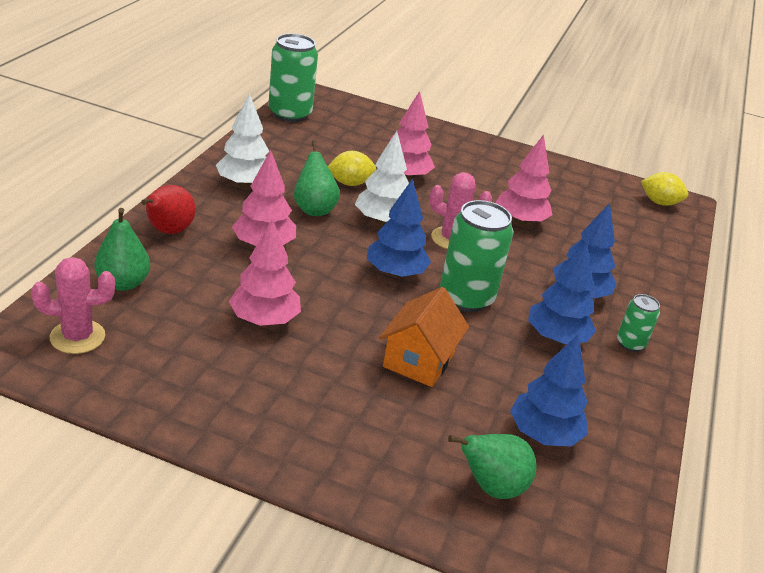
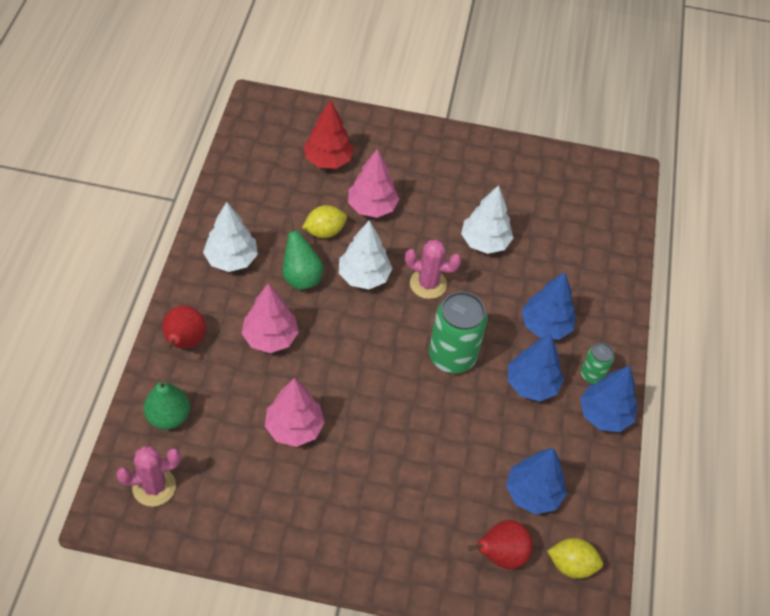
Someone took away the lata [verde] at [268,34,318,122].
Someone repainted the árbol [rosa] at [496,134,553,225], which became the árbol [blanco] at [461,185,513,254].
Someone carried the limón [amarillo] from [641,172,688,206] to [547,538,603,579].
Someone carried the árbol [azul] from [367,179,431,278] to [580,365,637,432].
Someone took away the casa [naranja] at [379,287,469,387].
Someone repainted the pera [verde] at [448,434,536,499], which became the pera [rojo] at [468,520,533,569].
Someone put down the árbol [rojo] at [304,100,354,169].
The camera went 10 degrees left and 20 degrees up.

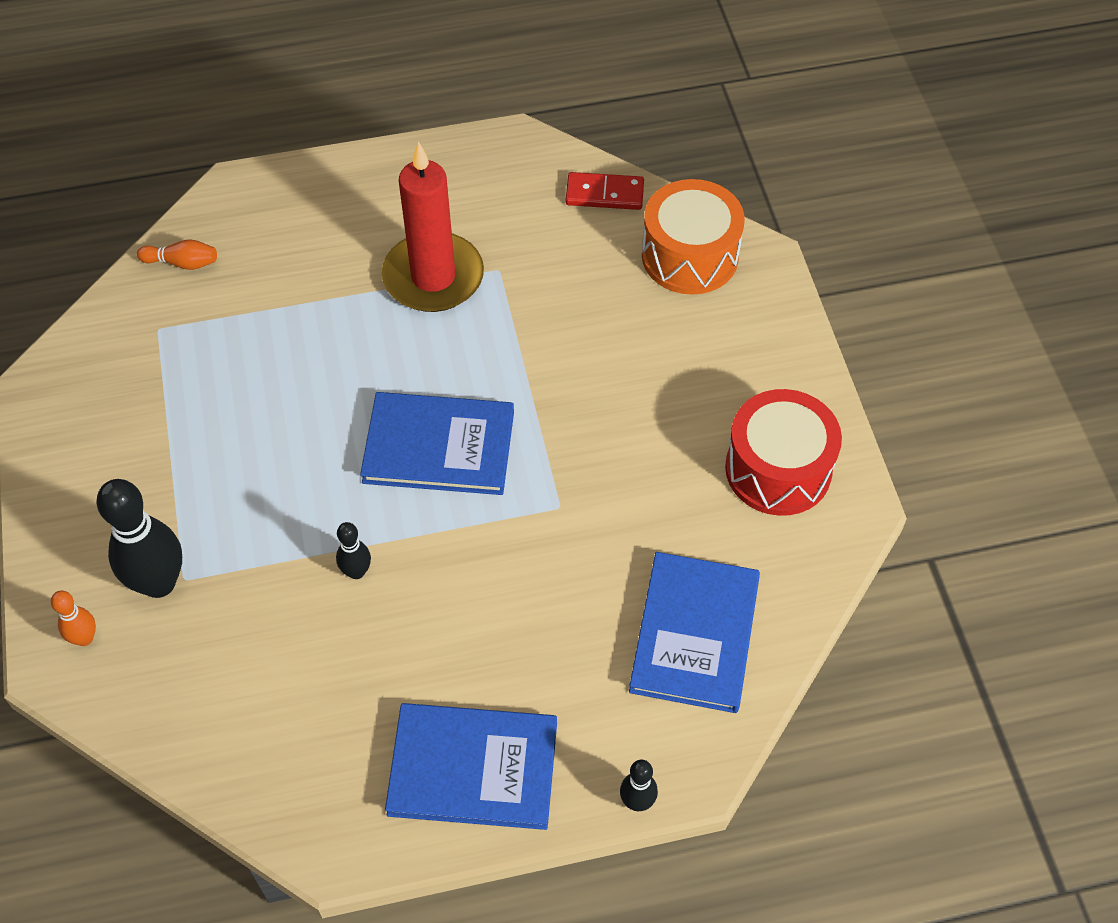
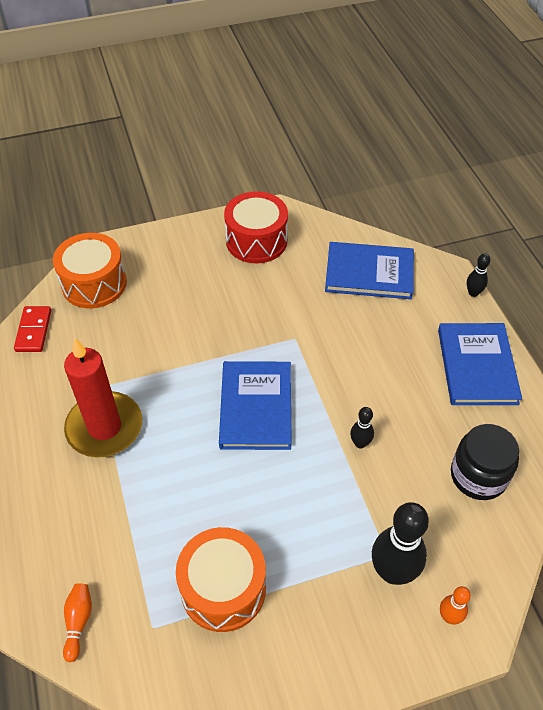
Someone put down the tarro [negro] at [451,424,519,500].
Someone put down the tambor [naranja] at [176,527,266,632].
The camera went 95 degrees left and 5 degrees down.

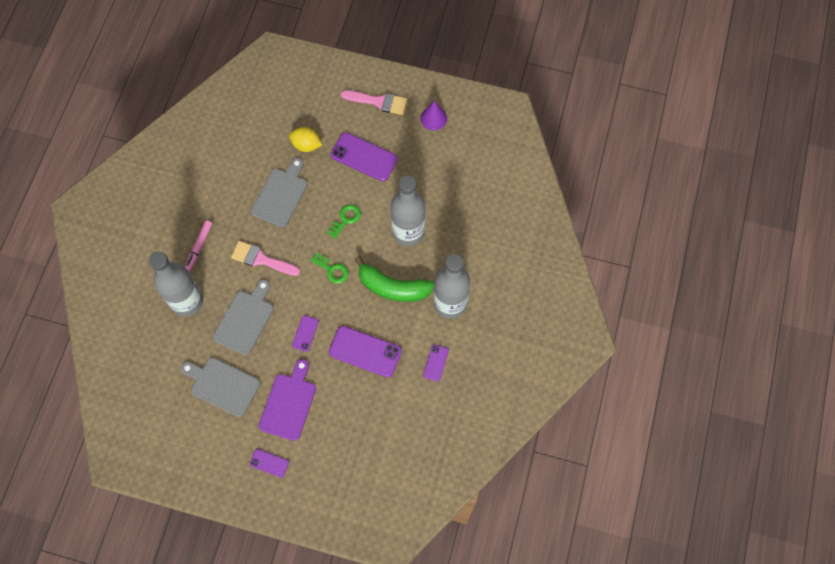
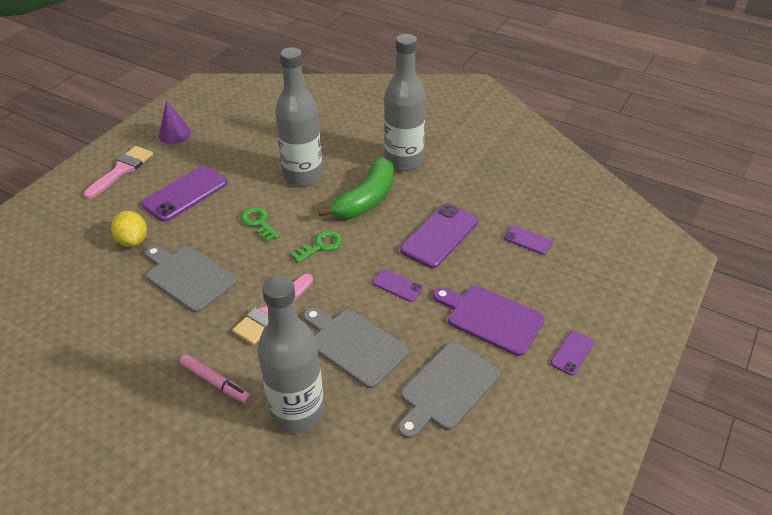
Someone rotated the limón [amarillo] at [289,127,322,152] by 60 degrees counterclockwise.
Someone carried the móvil [morado] from [423,344,449,381] to [504,226,553,255].
The camera went 75 degrees left and 25 degrees down.

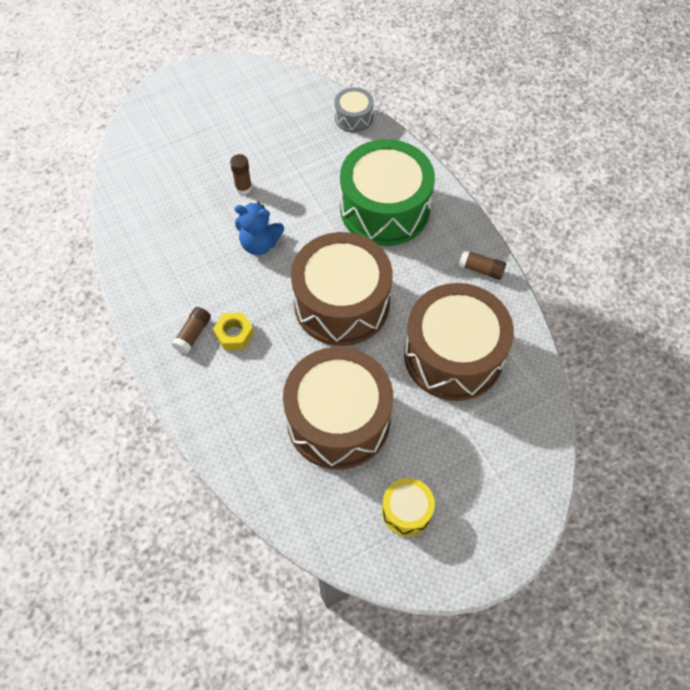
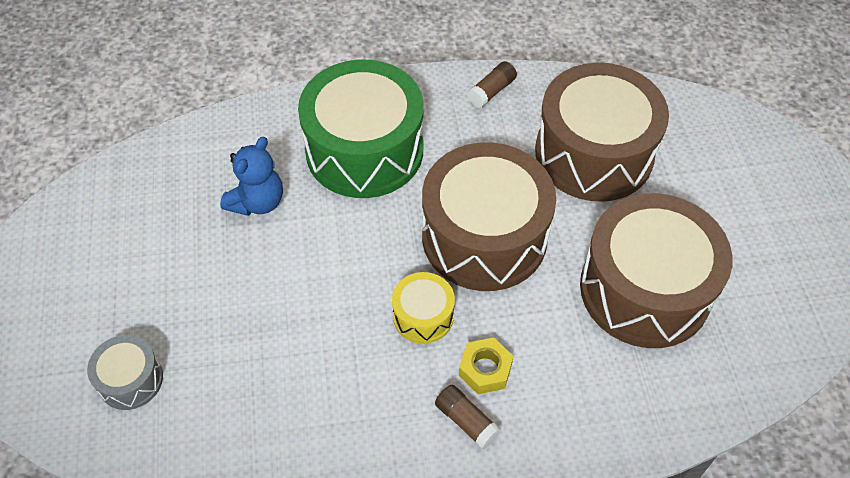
Someone carried the tambor [gris] from [334,87,374,133] to [87,335,163,410].
Someone took away the barra de pegamento [marrón] at [230,154,252,195].
Someone carried the osito [azul] from [234,202,284,255] to [220,137,283,216].
Someone carried the tambor [amarillo] from [382,478,435,536] to [392,272,455,344].
The camera went 70 degrees left and 5 degrees down.

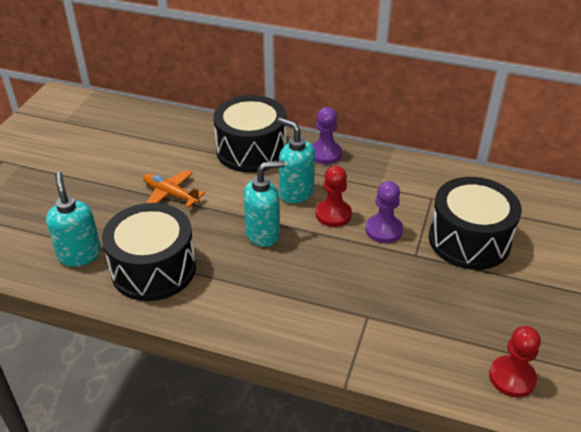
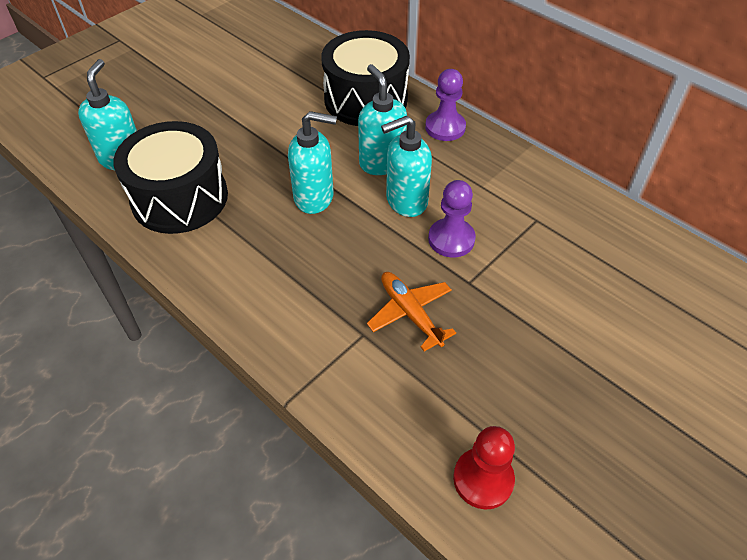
Someone swapped the peón [rojo] at [316,166,352,227] for the dispensador de jabón [turquesa] at [381,116,432,217].
Someone carried the avión [naranja] from [143,170,205,208] to [367,272,456,352].
Someone took away the tambor [negro] at [429,177,522,270].
The camera went 25 degrees right and 10 degrees up.

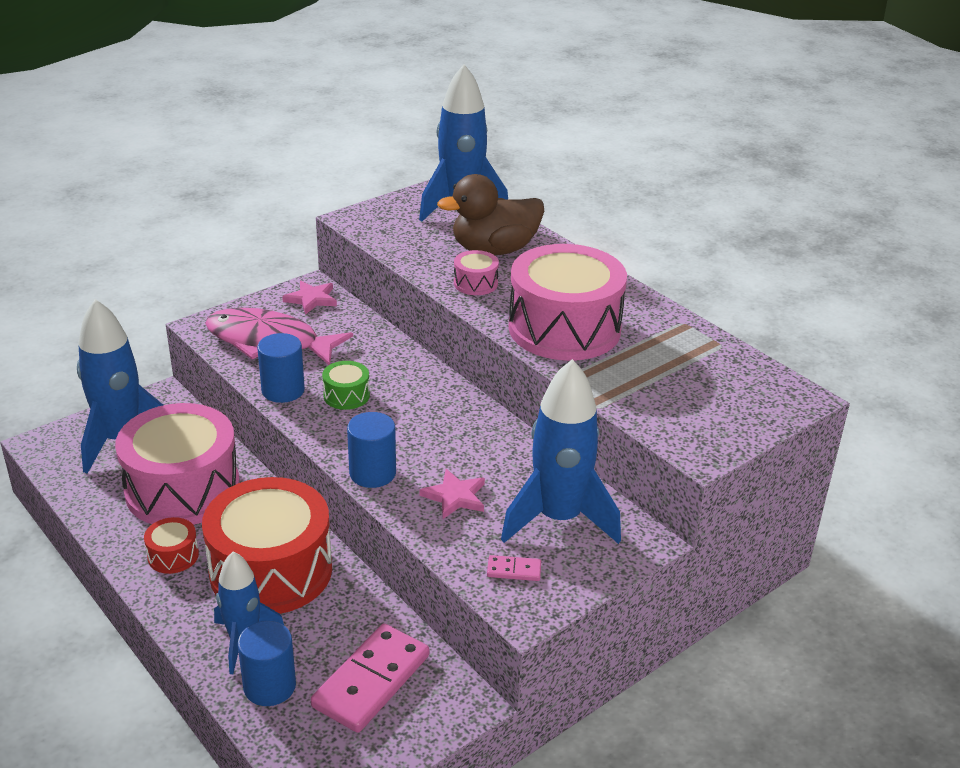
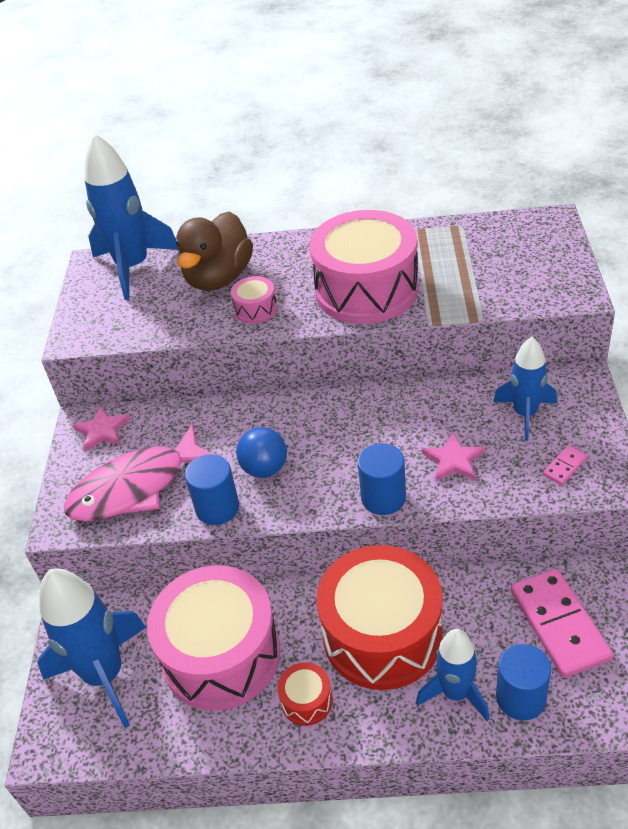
Someone scaled the cohete [azul] at [501,359,621,544] by 0.62.
Someone swapped the tambor [verde] at [322,361,370,410] for the pelota [azul] at [236,427,287,478].
The camera went 45 degrees left and 10 degrees up.

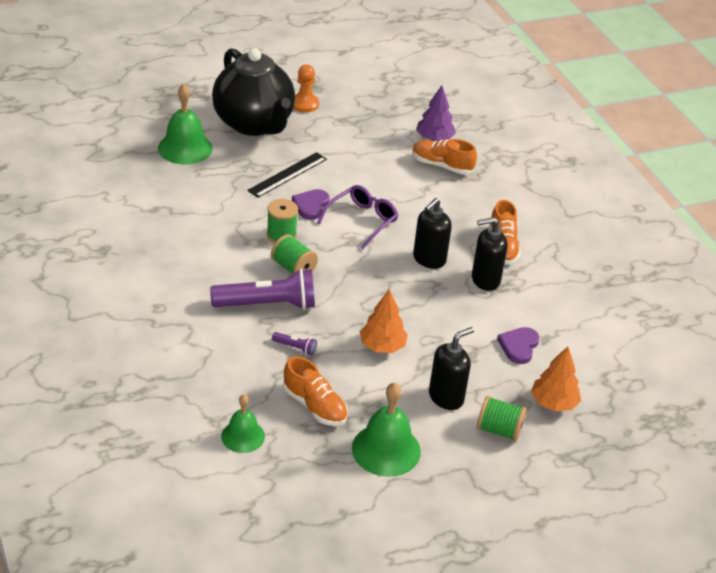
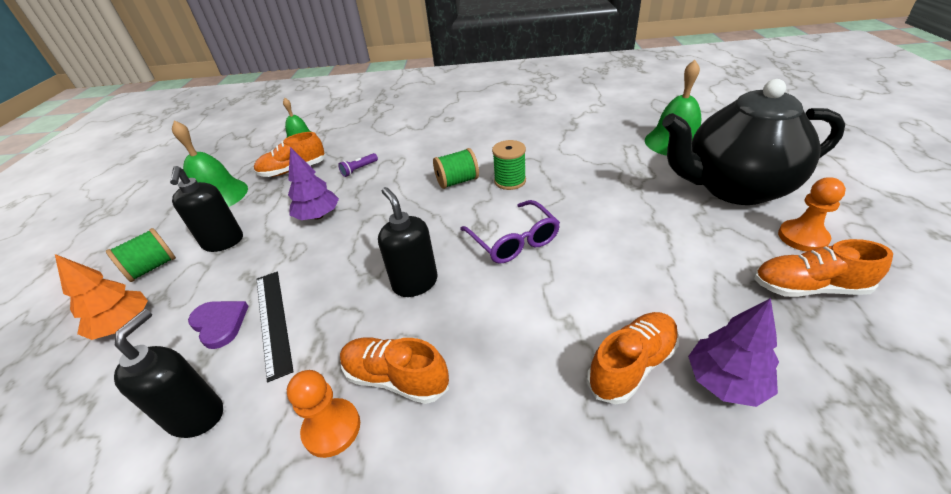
Someone carried the regla [negro] from [247,152,327,198] to [257,272,294,382].
Someone took away the corazón [morado] at [292,189,330,220].
Someone carried the dispensador de jabón [negro] from [472,217,507,291] to [114,309,223,438].
Someone took away the lámpara de mano [morado] at [210,269,315,310].
Someone repainted the árbol [naranja] at [360,289,408,353], which became the árbol [morado] at [288,147,339,220].
Someone put down the zapato [naranja] at [754,239,893,297].
Someone put down the peón [naranja] at [287,370,360,458].
The camera went 120 degrees right and 0 degrees up.

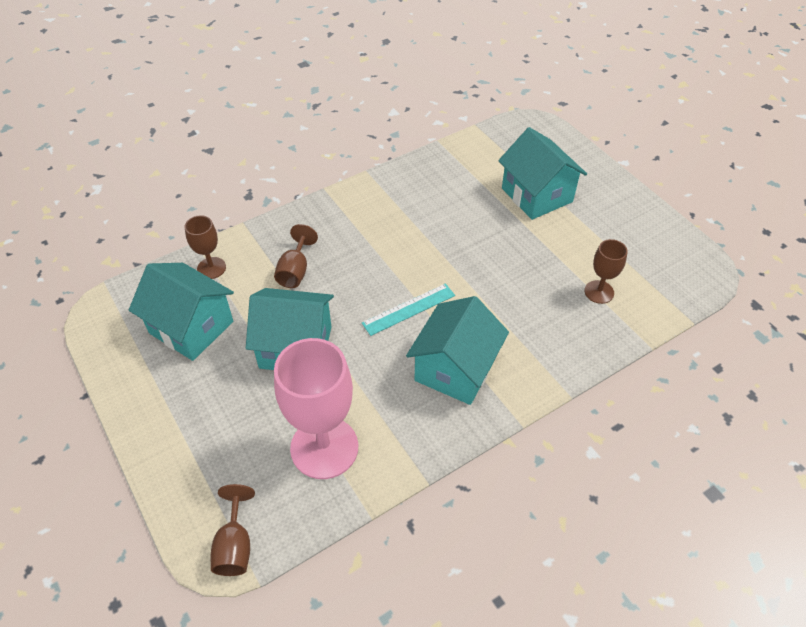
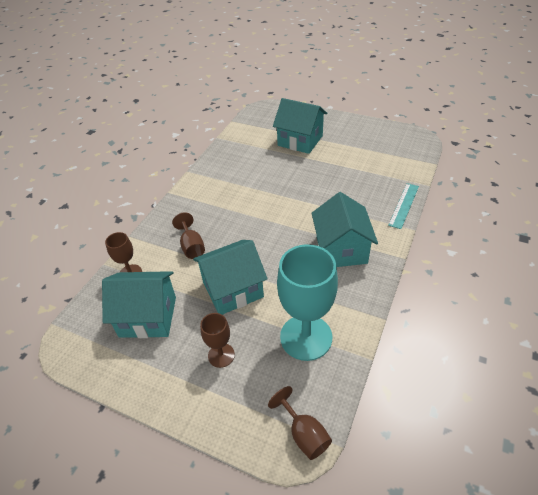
Someone carried the copa [marrón] from [584,239,628,304] to [200,313,235,368].
Someone carried the regla [turquesa] from [362,284,455,336] to [388,183,419,229].
Someone repainted the copa [rosa] at [274,338,358,479], which became the copa [turquesa] at [277,244,338,361].
The camera went 30 degrees left and 5 degrees down.

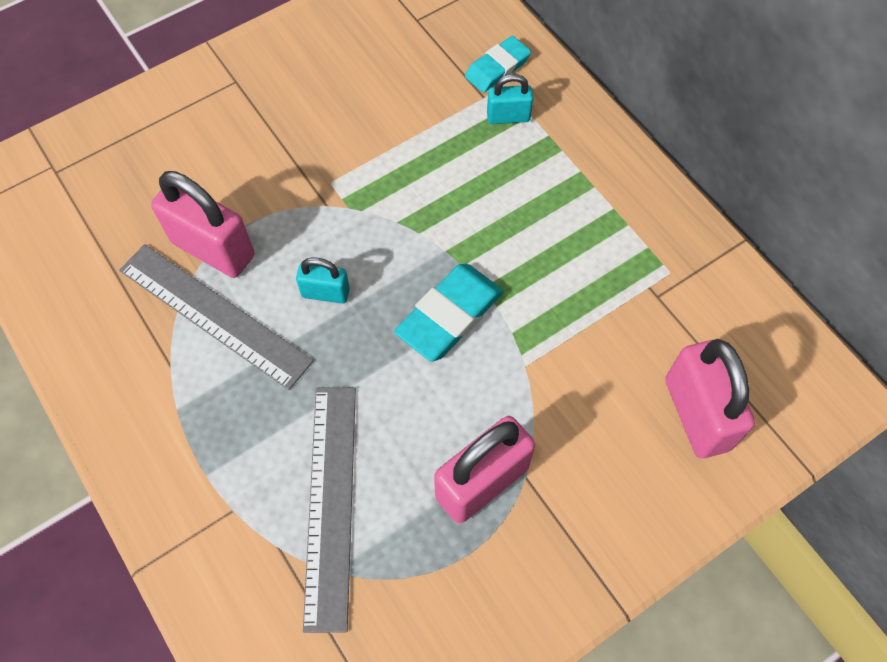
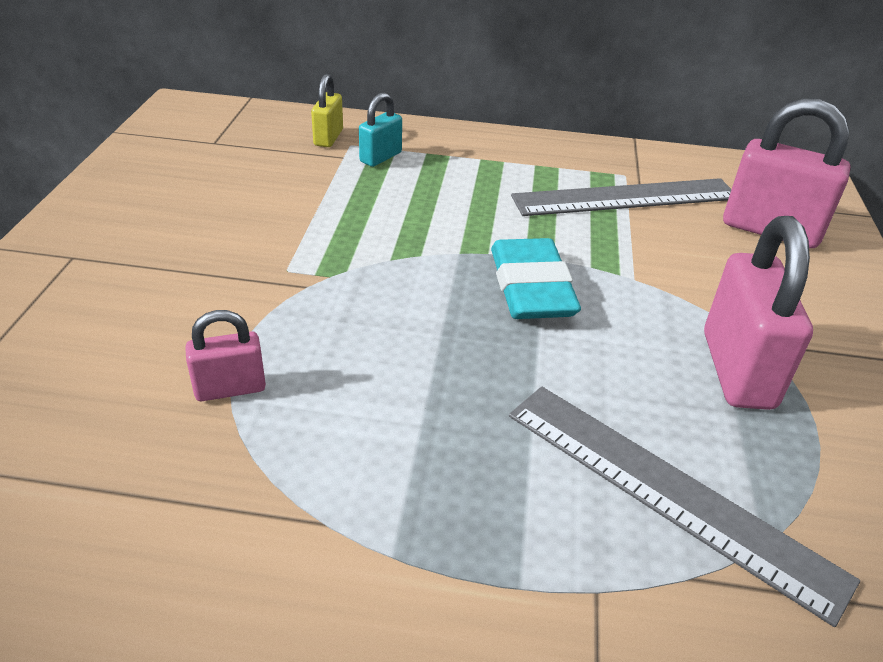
Someone swapped the goma de borrar [turquesa] at [465,36,531,93] for the candado [amarillo] at [311,74,343,147].
Someone scaled the candado [rosa] at [151,171,254,278] by 0.54.
Someone carried the regla [gris] from [119,244,314,390] to [511,178,731,216].
Someone took away the candado [turquesa] at [296,257,350,304].
The camera went 50 degrees left and 25 degrees down.

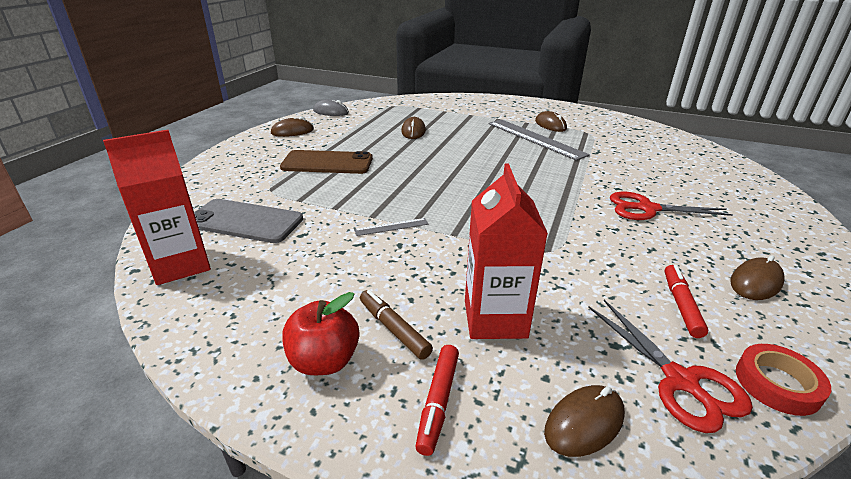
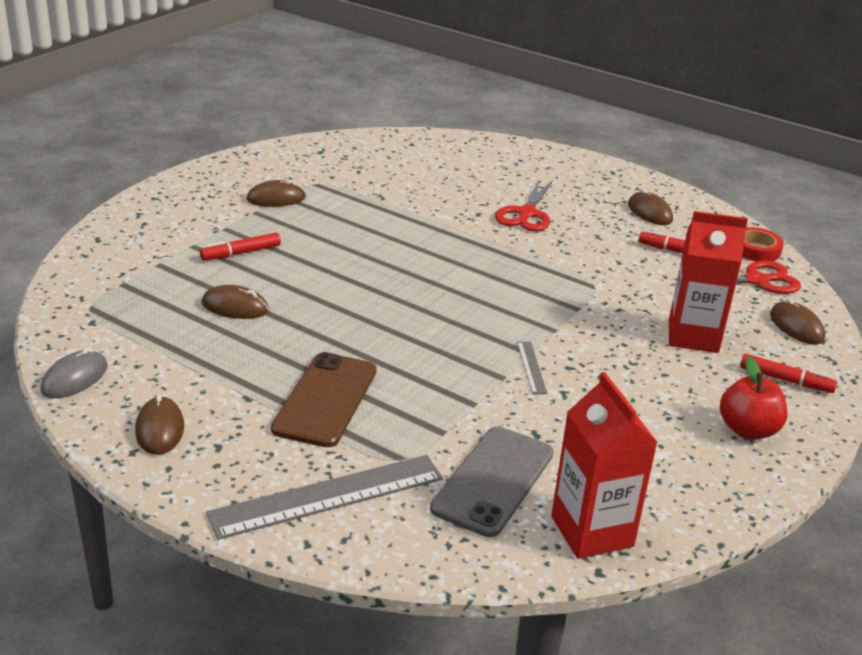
Someone carried the regla [gris] from [488,119,590,161] to [206,455,443,540].
Someone took away the rotulador [marrón] at [360,290,433,360].
Someone put down the rotulador [rojo] at [200,233,281,260].
The camera went 80 degrees left and 0 degrees up.

